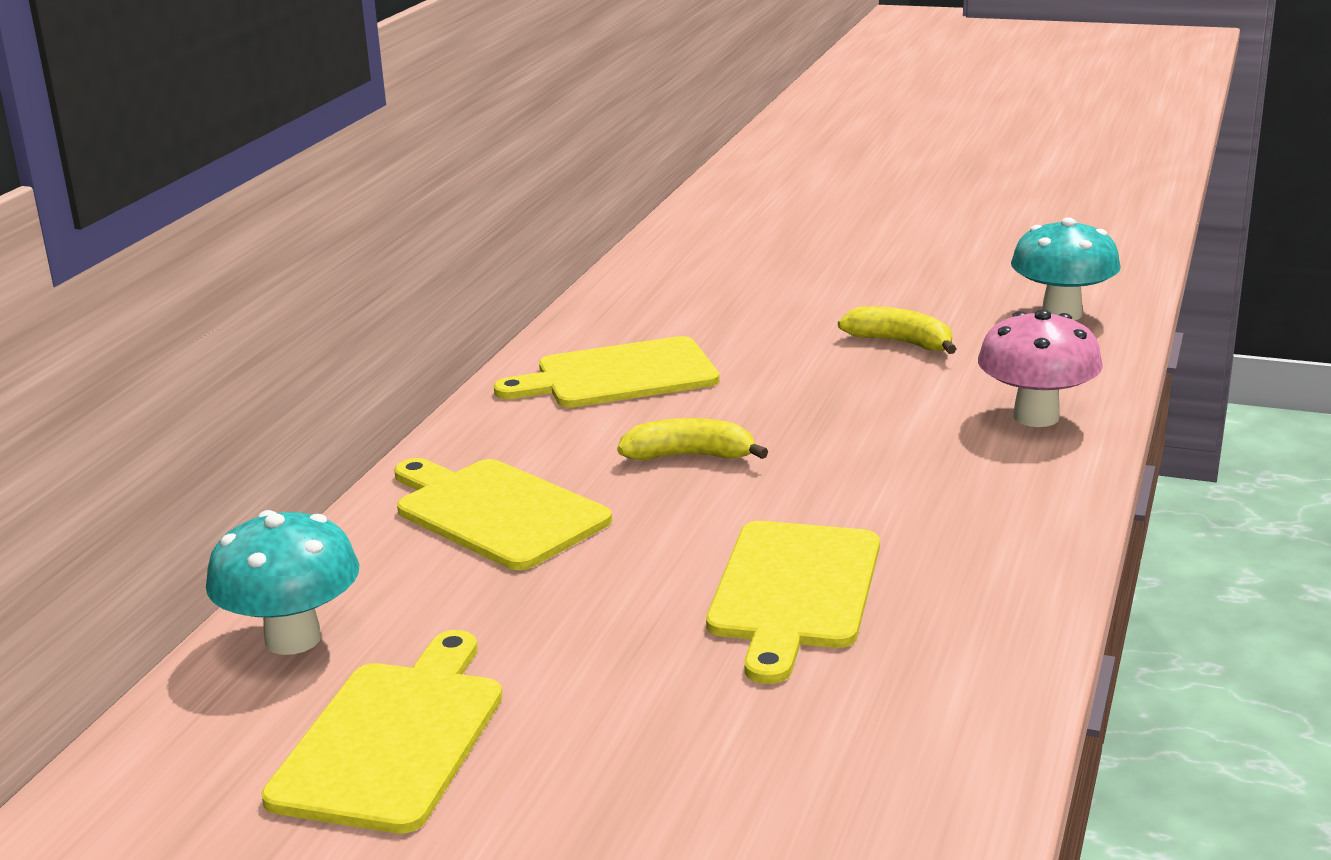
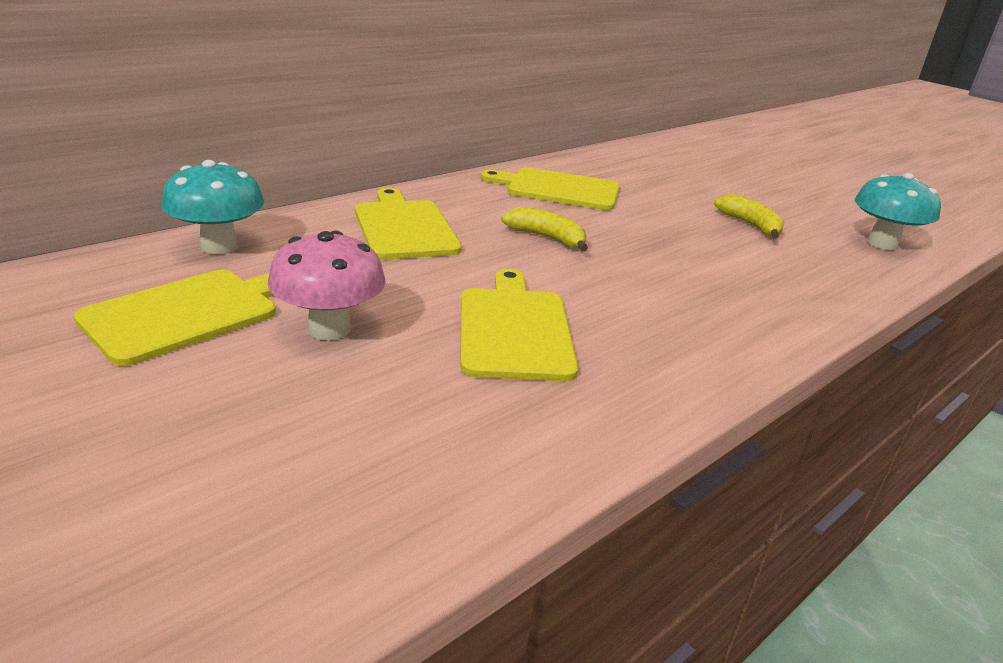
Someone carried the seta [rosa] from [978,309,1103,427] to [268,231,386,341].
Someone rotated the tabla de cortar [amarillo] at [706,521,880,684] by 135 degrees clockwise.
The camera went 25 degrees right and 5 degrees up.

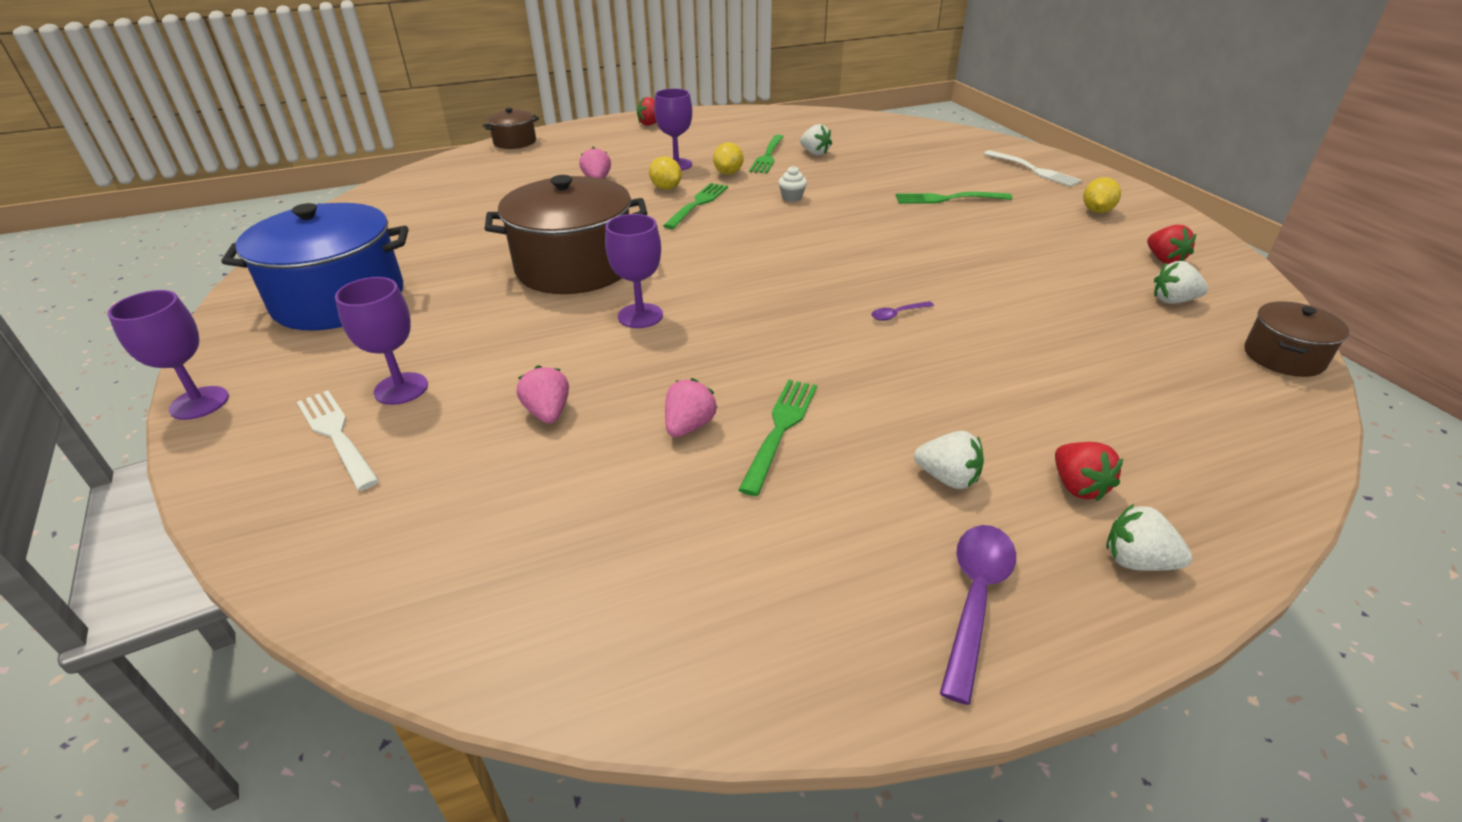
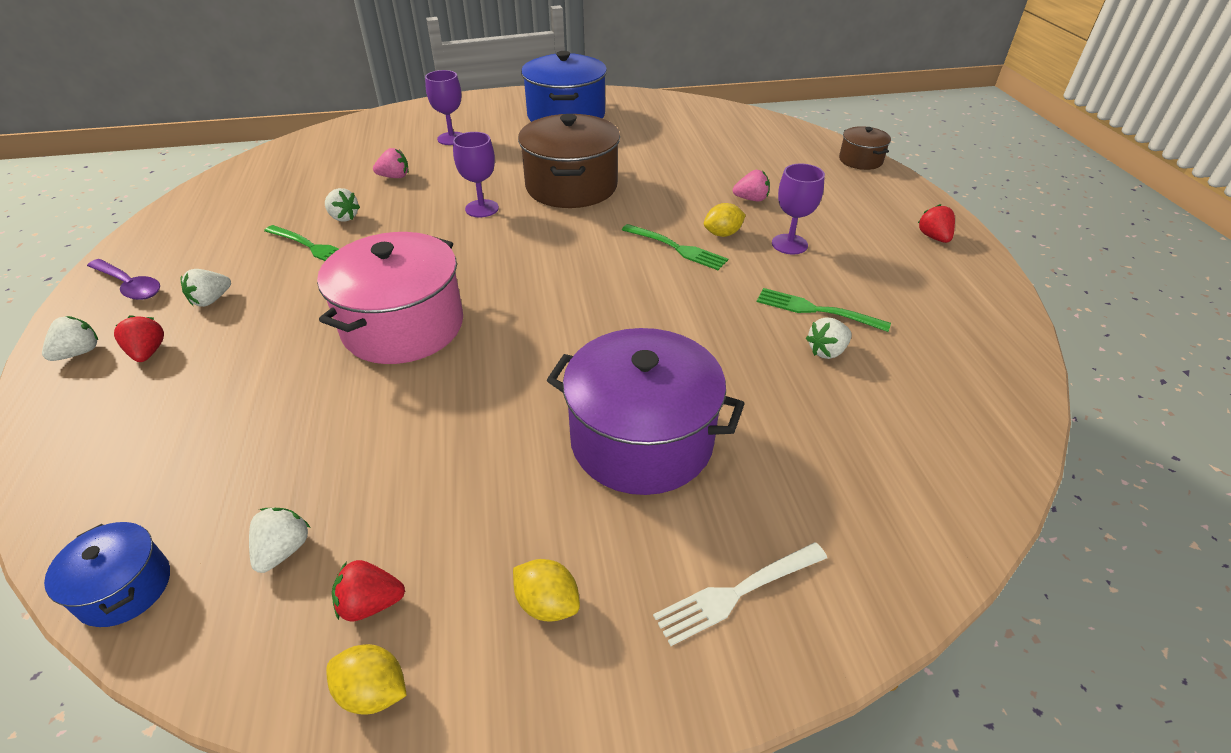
Someone carried the limón [amarillo] from [713,142,743,175] to [326,644,407,715].
Someone took away the magdalena [blanco] at [778,166,807,202].
Someone swapped the tenedor [verde] at [896,192,1012,204] for the olla [morado] at [547,328,745,495].
Someone took away the copa [morado] at [108,290,229,420].
Someone swapped the cuchara [morado] at [871,301,934,321] for the olla [rosa] at [317,232,463,364].
Someone repainted the olla [marrón] at [1244,301,1349,377], which became the olla [azul] at [44,522,170,627].
Someone repainted the fresa [rosa] at [665,378,718,437], which became the fresa [blanco] at [325,188,360,222].
Someone took away the tenedor [blanco] at [297,390,379,491].
Someone rotated the fresa [rojo] at [1055,442,1123,501] by 75 degrees clockwise.
The camera went 100 degrees right and 5 degrees up.

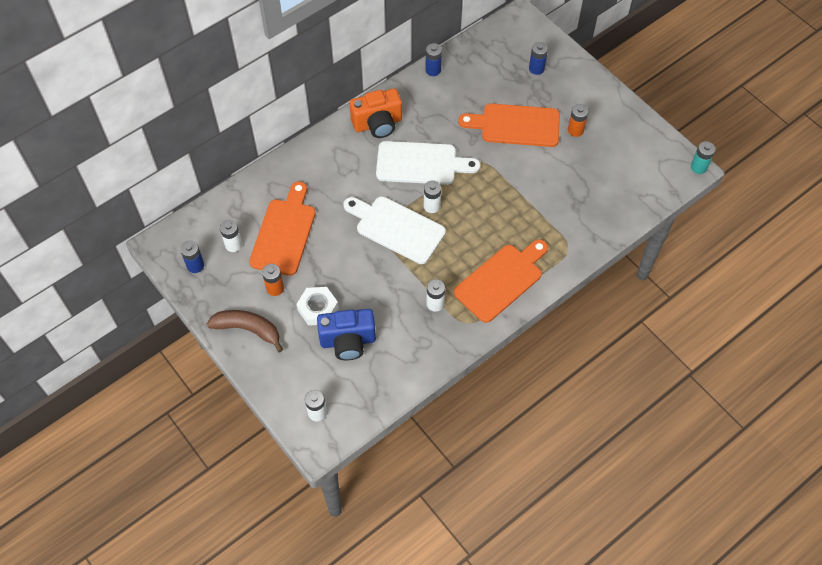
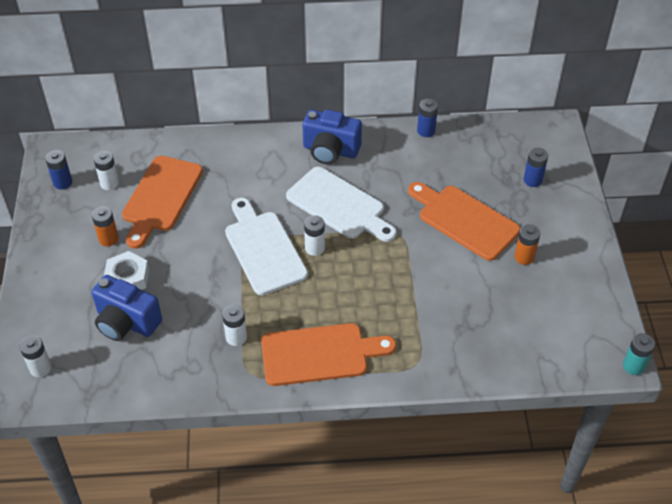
Someone repainted the cámara [naranja] at [349,88,402,138], which became the cámara [azul] at [302,109,362,164].
Someone rotated the tabla de cortar [naranja] at [249,181,316,276] by 150 degrees clockwise.
Someone took away the plátano [marrón] at [207,310,283,352].
The camera went 35 degrees right and 10 degrees down.

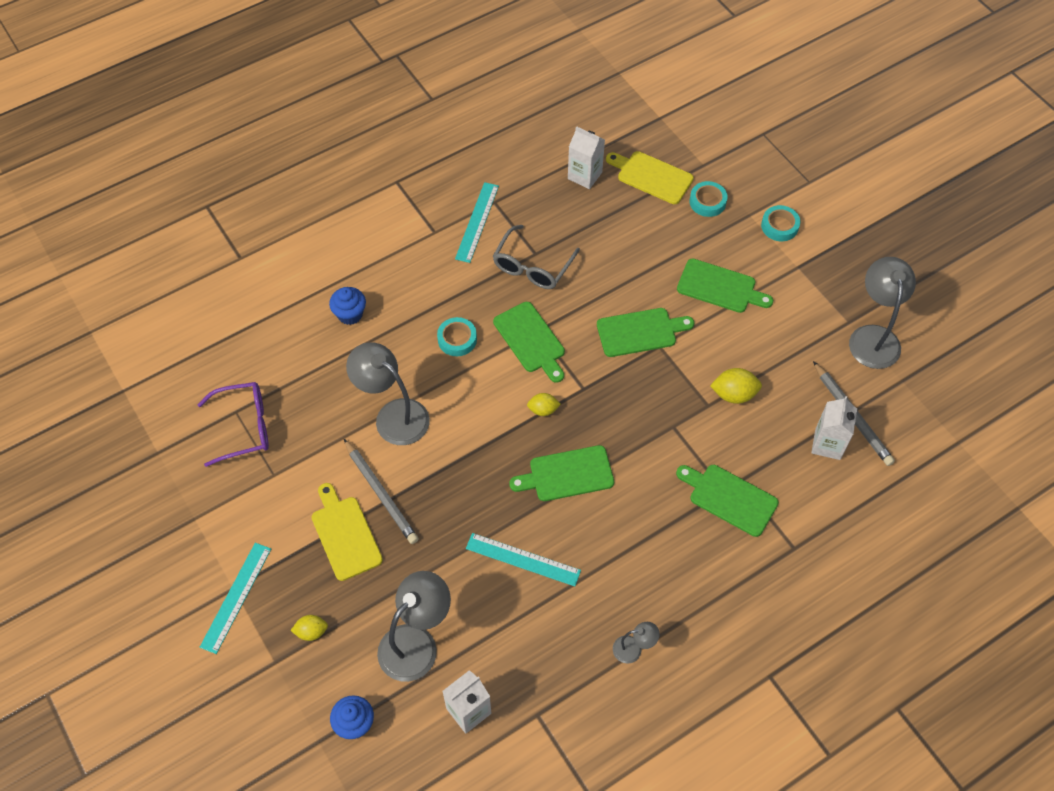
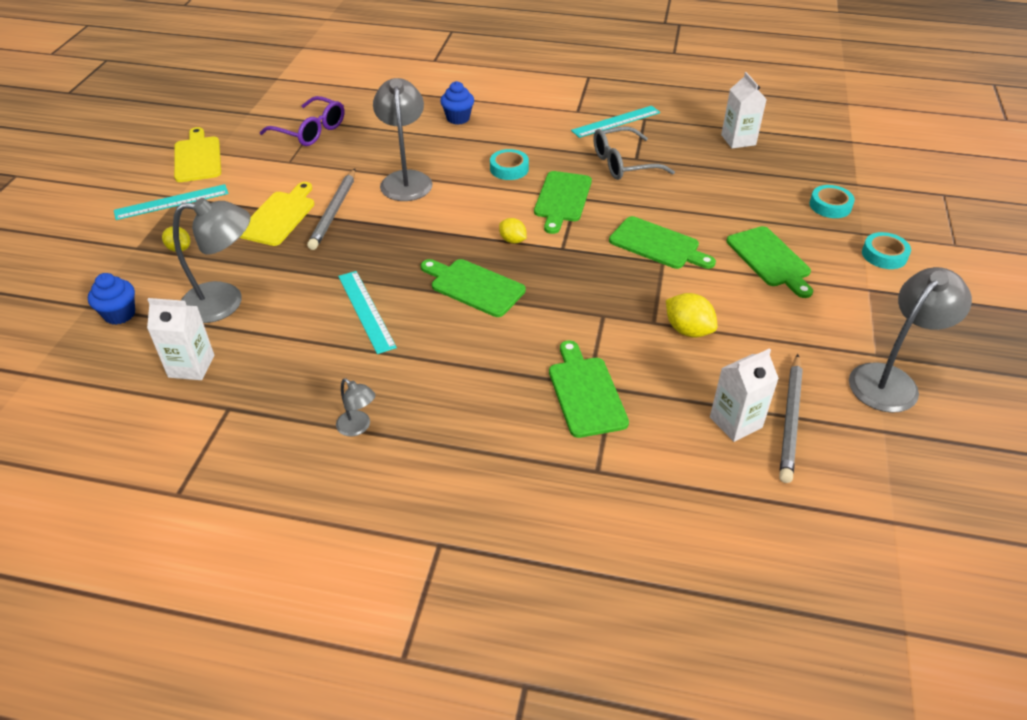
Someone carried the tabla de cortar [amarillo] from [606,151,694,204] to [174,127,221,182].
The camera went 45 degrees right and 15 degrees down.

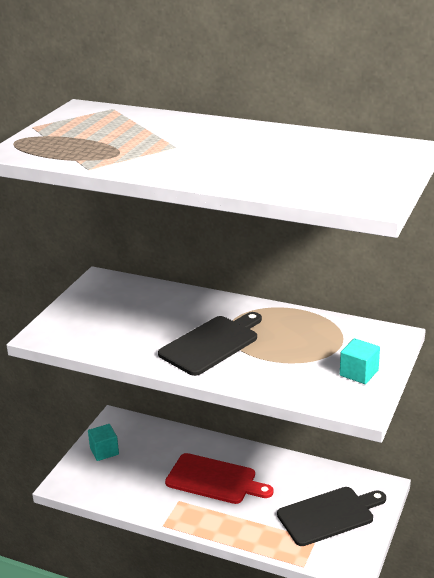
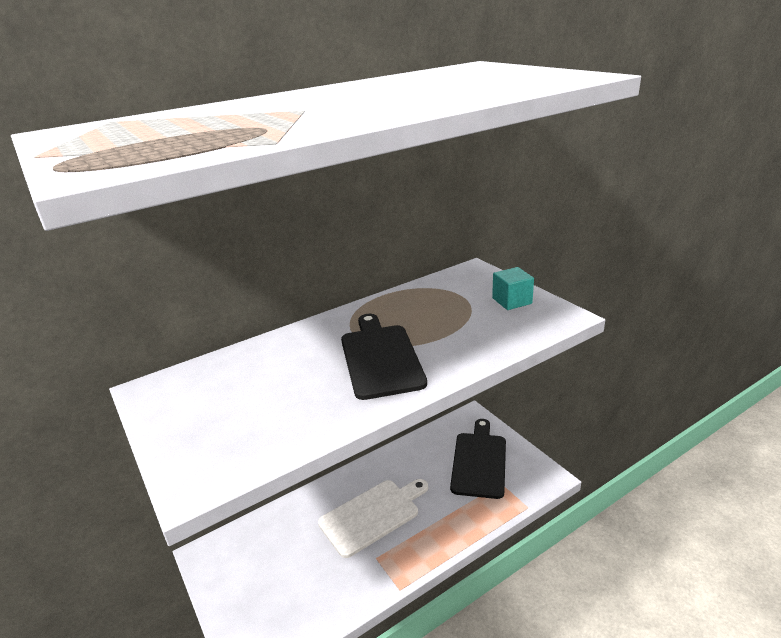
Someone took away the cubo [turquesa] at [88,424,119,461].
Someone repainted the tabla de cortar [rojo] at [165,453,273,504], which became the tabla de cortar [blanco] at [318,479,428,558].
The camera went 55 degrees left and 0 degrees up.

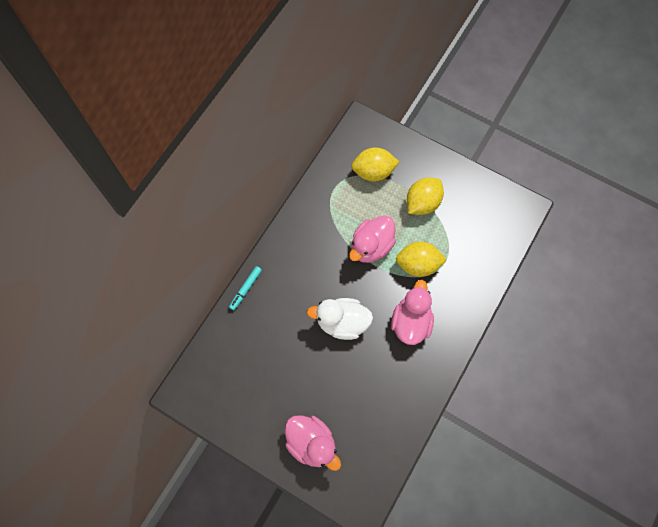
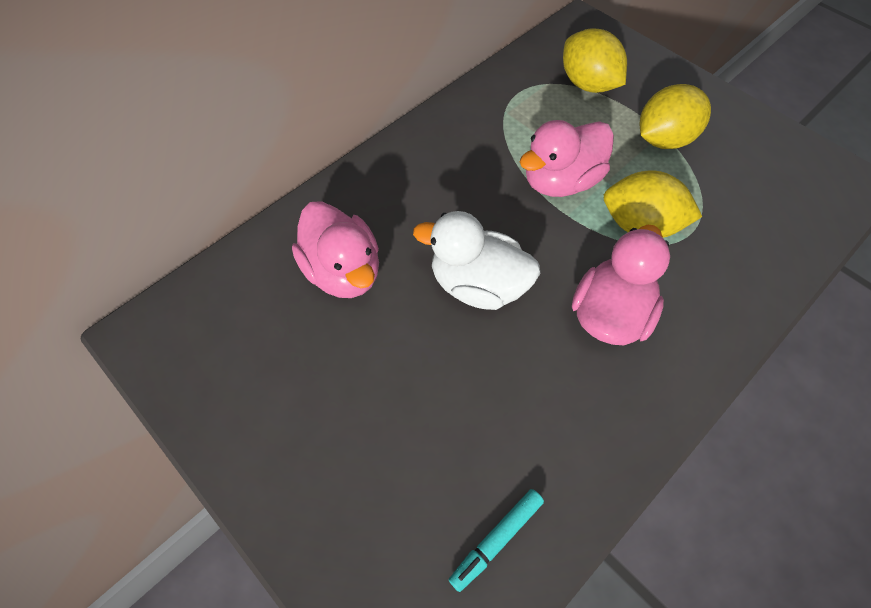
Someone rotated the limón [amarillo] at [351,148,399,181] by 45 degrees clockwise.
Someone carried the rotulador [turquesa] from [229,266,262,310] to [449,489,544,592].
Someone carried the pato [rosa] from [285,415,341,471] to [292,201,379,298].
The camera went 15 degrees right and 10 degrees down.

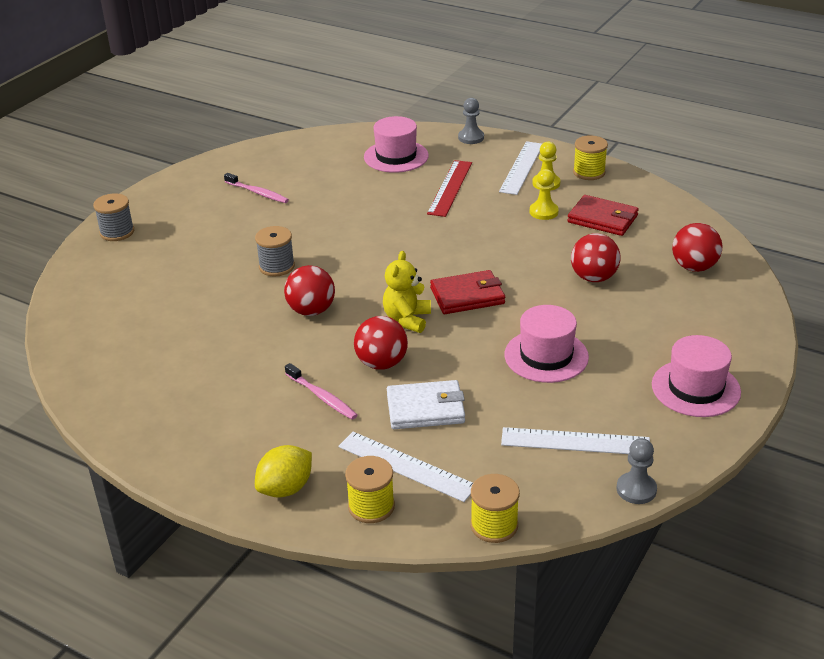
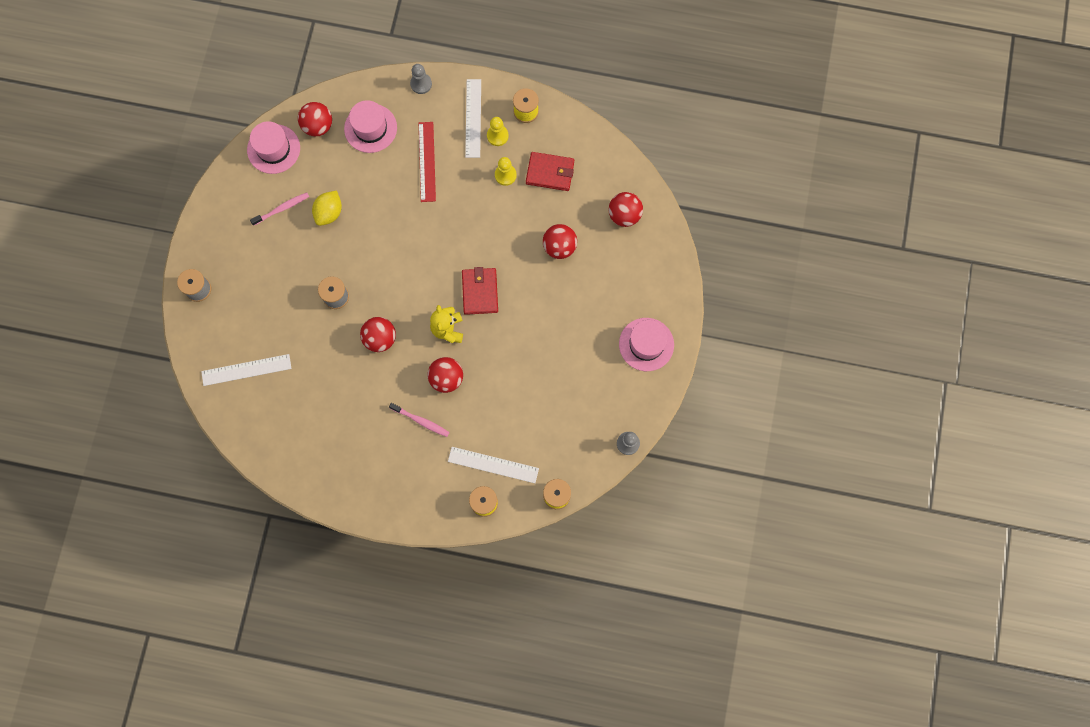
Someone rotated the cepillo de dientes [rosa] at [224,173,289,203] by 45 degrees counterclockwise.
Someone rotated the cartera [rojo] at [430,270,505,314] by 60 degrees counterclockwise.
Someone carried the sombrero [rosa] from [504,305,589,383] to [247,121,300,174].
Someone took away the cartera [blanco] at [387,380,465,429].
Someone carried the regla [blanco] from [501,427,650,454] to [201,354,292,386].
Someone carried the limón [amarillo] from [255,445,312,498] to [312,191,342,226].
Someone put down the pelota [rojo] at [298,102,332,137].
The camera went 20 degrees left and 40 degrees up.

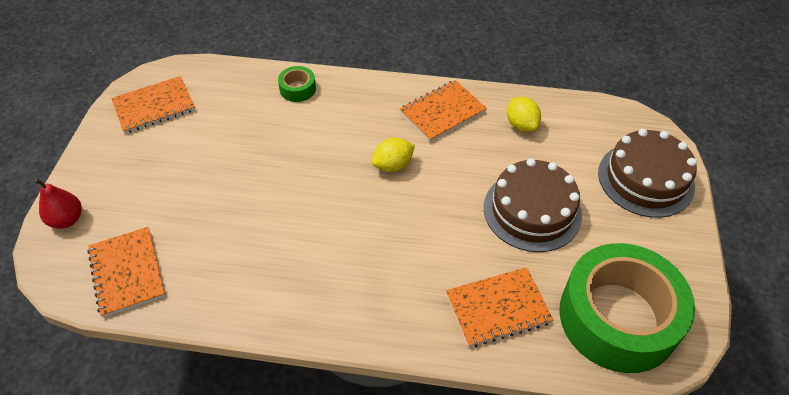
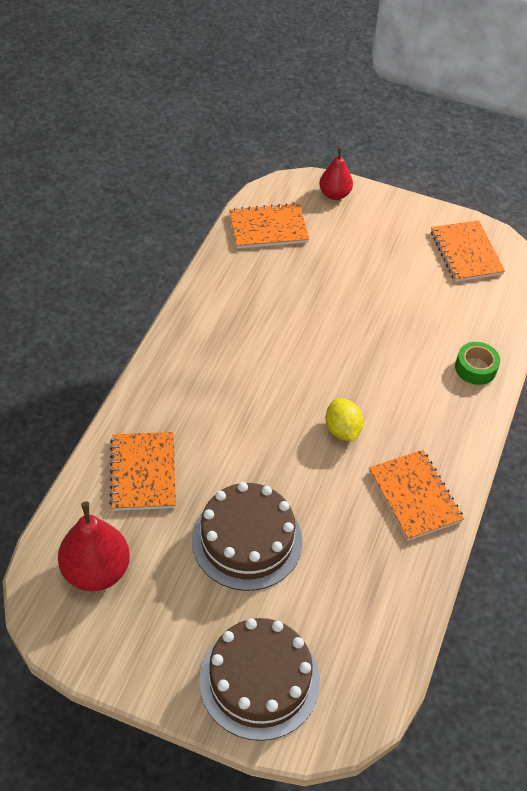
Someone took away the limón [amarillo] at [507,97,541,132].
Someone swapped the cinta adhesiva [verde] at [559,243,695,373] for the pera [rojo] at [58,501,130,591].
The camera went 100 degrees right and 0 degrees up.

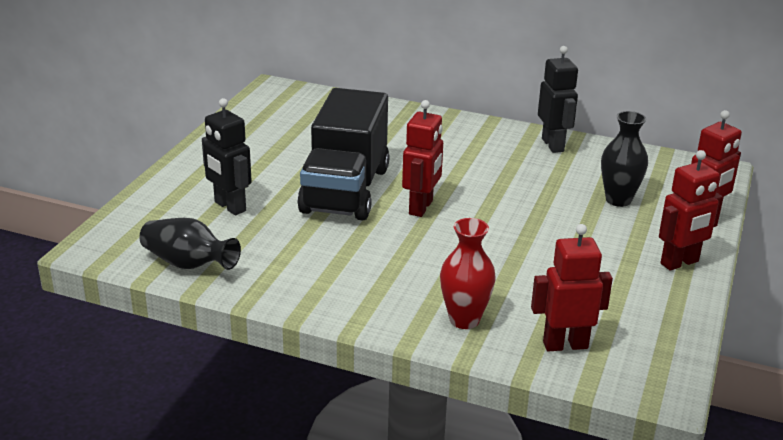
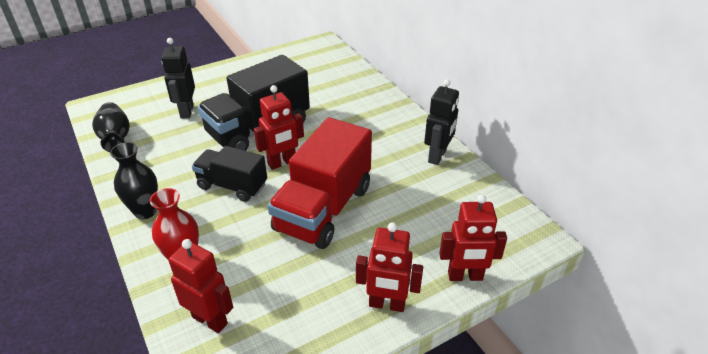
Someone carried the florero [negro] from [601,111,648,207] to [110,142,158,219].
Someone put down the camión [rojo] at [267,117,372,249].
Someone put down the camión [negro] at [192,146,267,202].
The camera went 40 degrees right and 10 degrees up.

